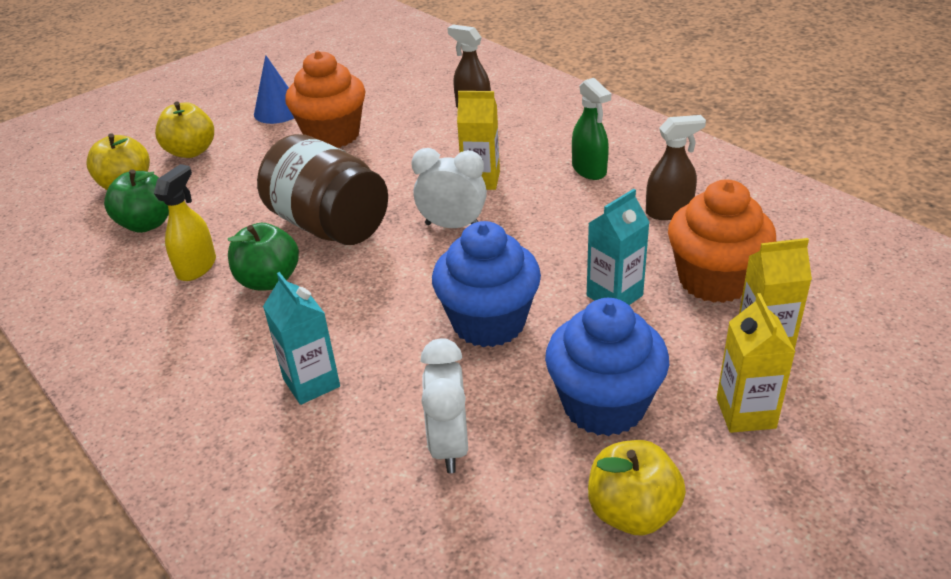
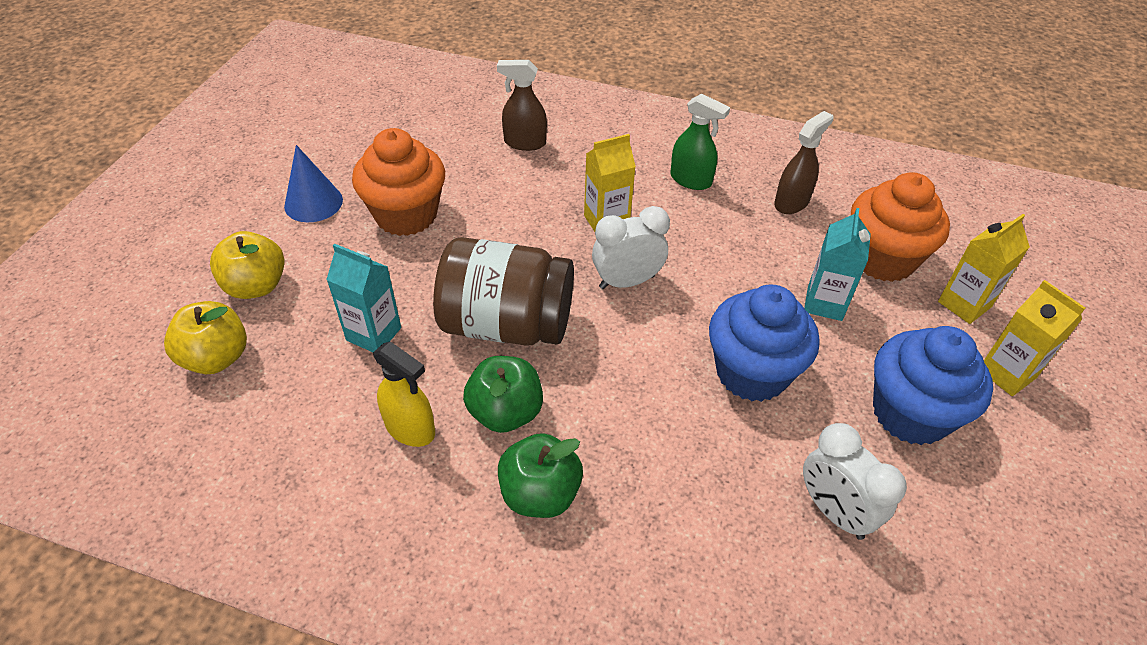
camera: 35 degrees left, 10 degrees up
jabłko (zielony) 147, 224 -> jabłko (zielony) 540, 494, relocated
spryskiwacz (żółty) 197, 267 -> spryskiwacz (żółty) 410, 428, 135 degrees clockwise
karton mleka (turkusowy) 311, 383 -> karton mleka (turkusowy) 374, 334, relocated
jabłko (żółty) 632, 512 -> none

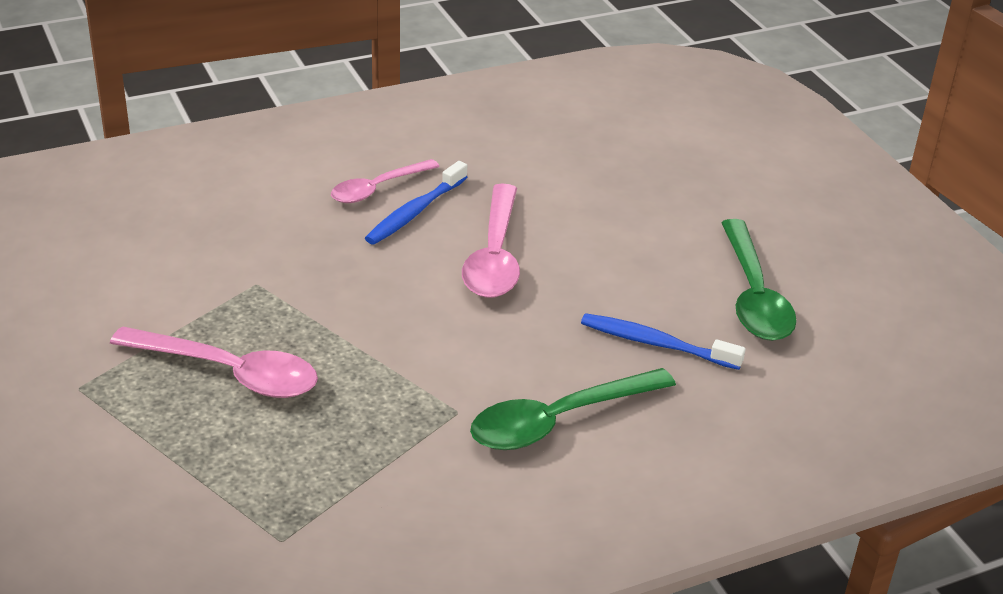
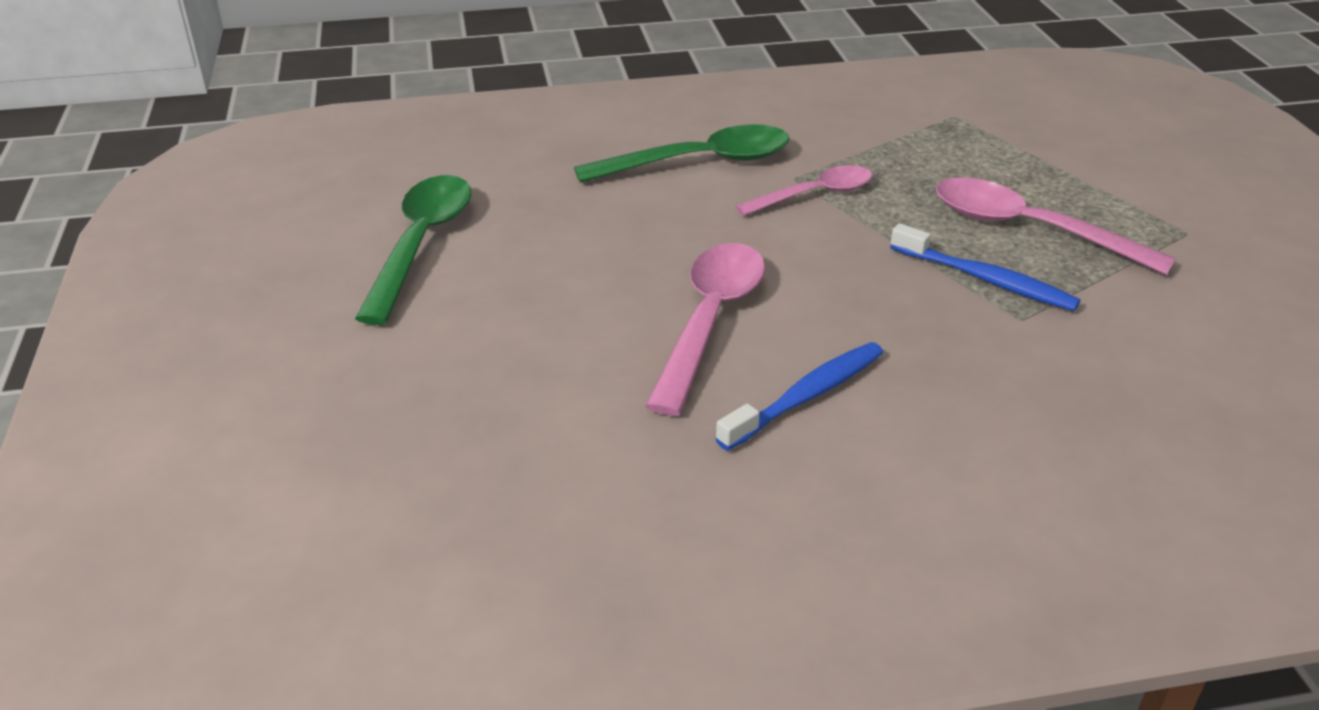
camera: 165 degrees left, 0 degrees up
łyżka (różowy) 378, 188 -> łyżka (różowy) 814, 195, relocated
szczoteczka do zębów (niebieski) 656, 343 -> szczoteczka do zębów (niebieski) 985, 279, relocated

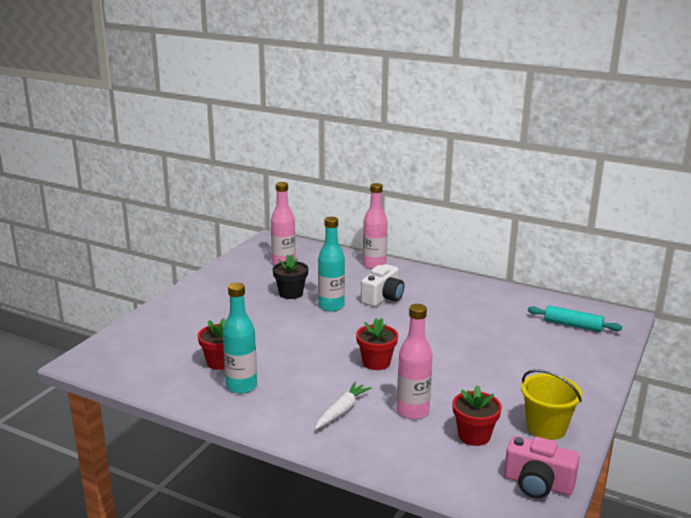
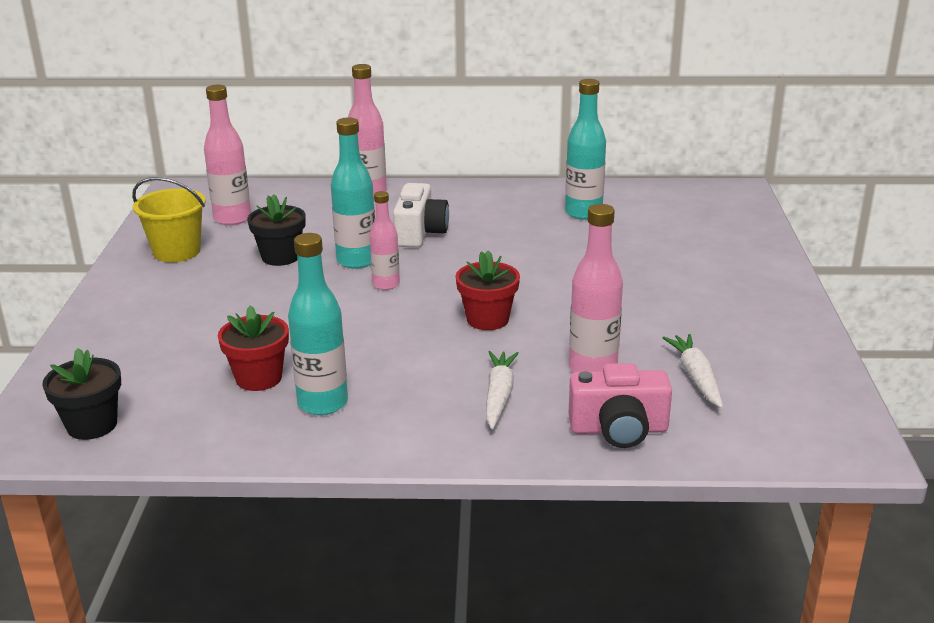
camera: 25 degrees left, 5 degrees up
doniczka (czerwony) 474, 436 -> marchewka (biały) 696, 377
aparat fotograficzny (różowy) 537, 484 -> aparat fotograficzny (różowy) 619, 429, relocated
wiadro (żółty) 546, 428 -> wiadro (żółty) 177, 251, relocated
wałek do ciasta (turkusowy) 572, 325 -> none
none -> doniczka (czarny) 92, 425
none -> butelka (różowy) 386, 284
none -> butelka (turkusowy) 583, 213

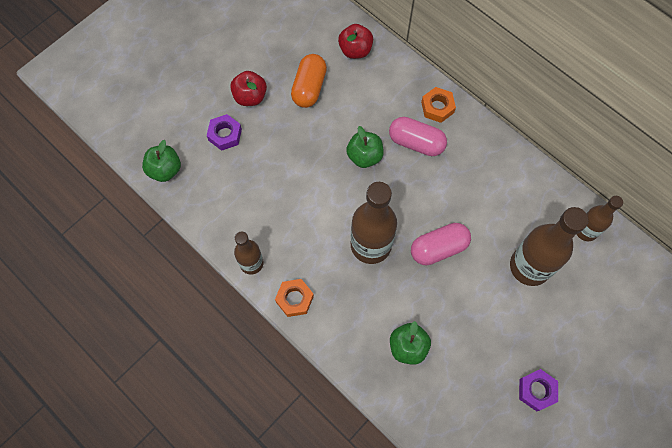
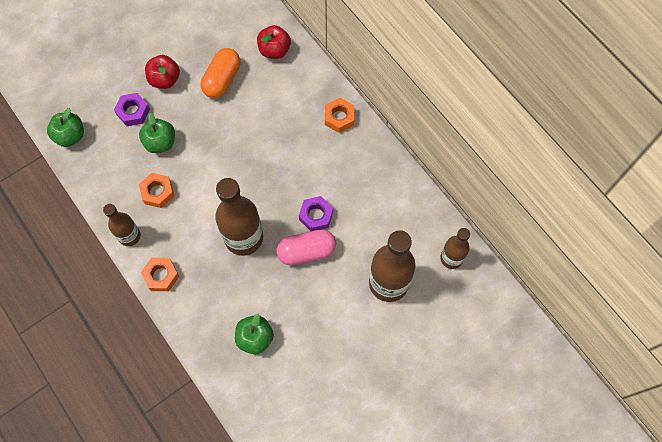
camera: 10 degrees right, 0 degrees up
jabłko (zielony) 364, 156 -> jabłko (zielony) 160, 142, relocated
kapsułka (różowy) 416, 143 -> none
nakrętka (fioletowy) 536, 390 -> nakrętka (fioletowy) 316, 215, relocated
none -> nakrętka (pomarańczowy) 157, 192

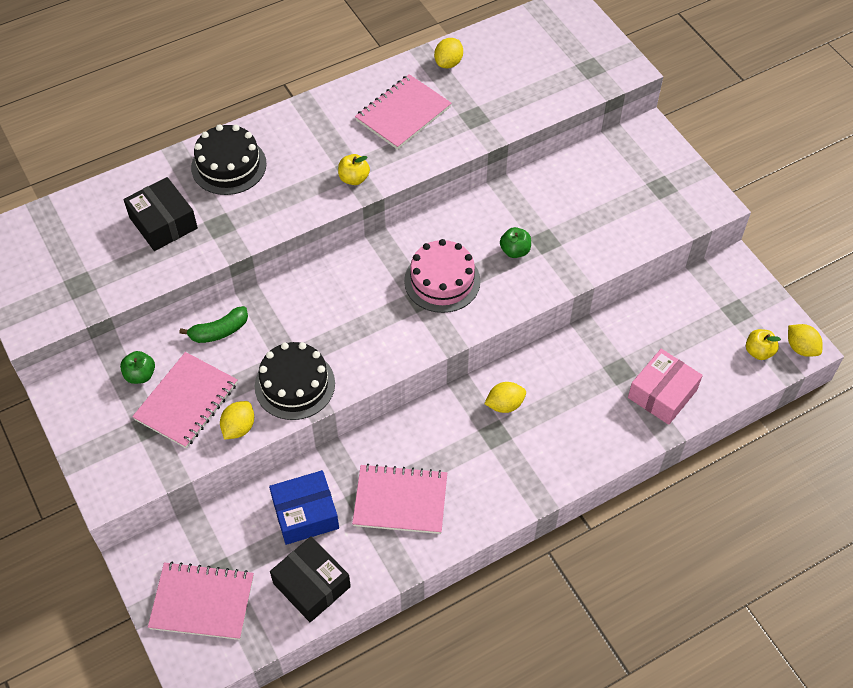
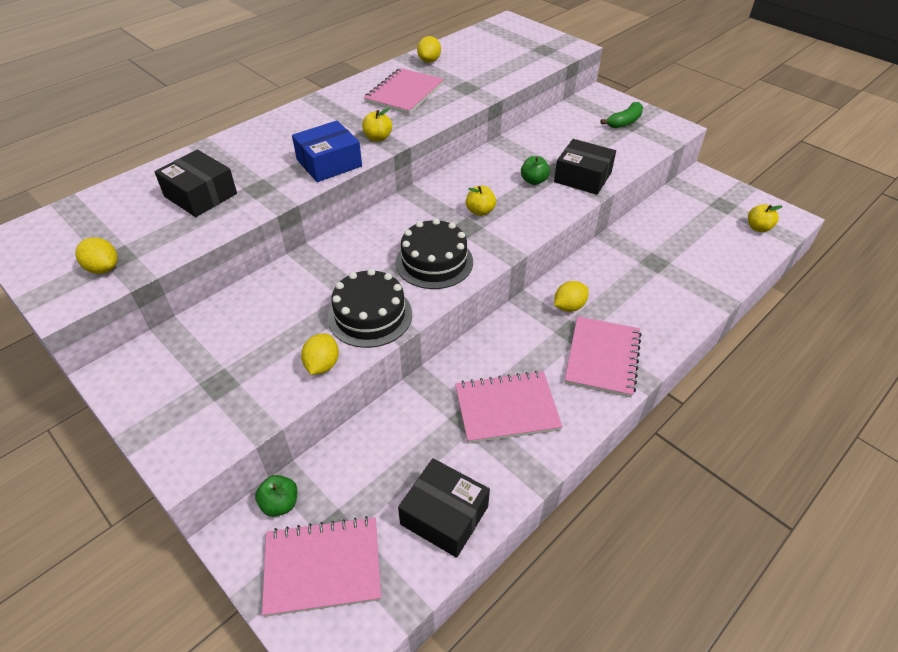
camera: 15 degrees left, 10 degrees down
jabłko (zielony) 140, 375 -> jabłko (zielony) 280, 504, relocated
zeszyt (różowy) 186, 401 -> zeszyt (różowy) 602, 358, relocated
banan (zielony) 219, 331 -> banan (zielony) 624, 122, relocated
tort (czarny) 229, 165 -> tort (czarny) 434, 262, relocated
pudełko (niebieski) 305, 514 -> pudełko (niebieski) 329, 163, relocated
tort (różowy) 442, 281 -> jabłko (żółty) 480, 211
pudełko (różowy) 662, 394 -> none
cytryna (żółty) 801, 348 -> cytryna (żółty) 103, 268, relocated
none -> pudełko (czarny) 582, 177

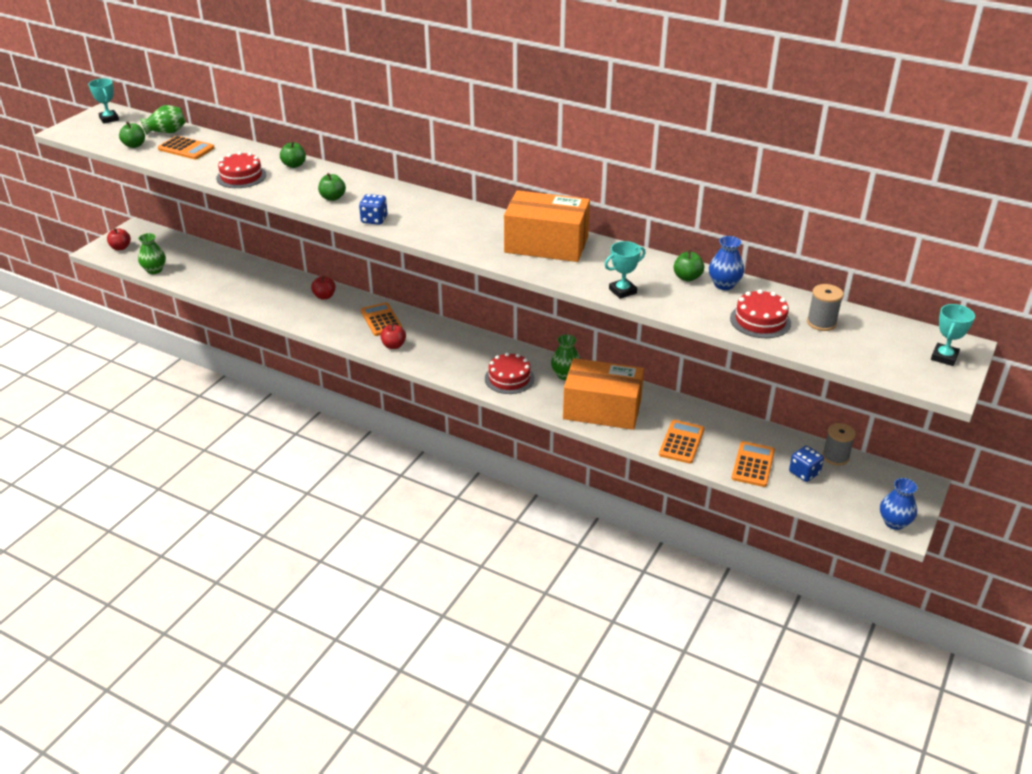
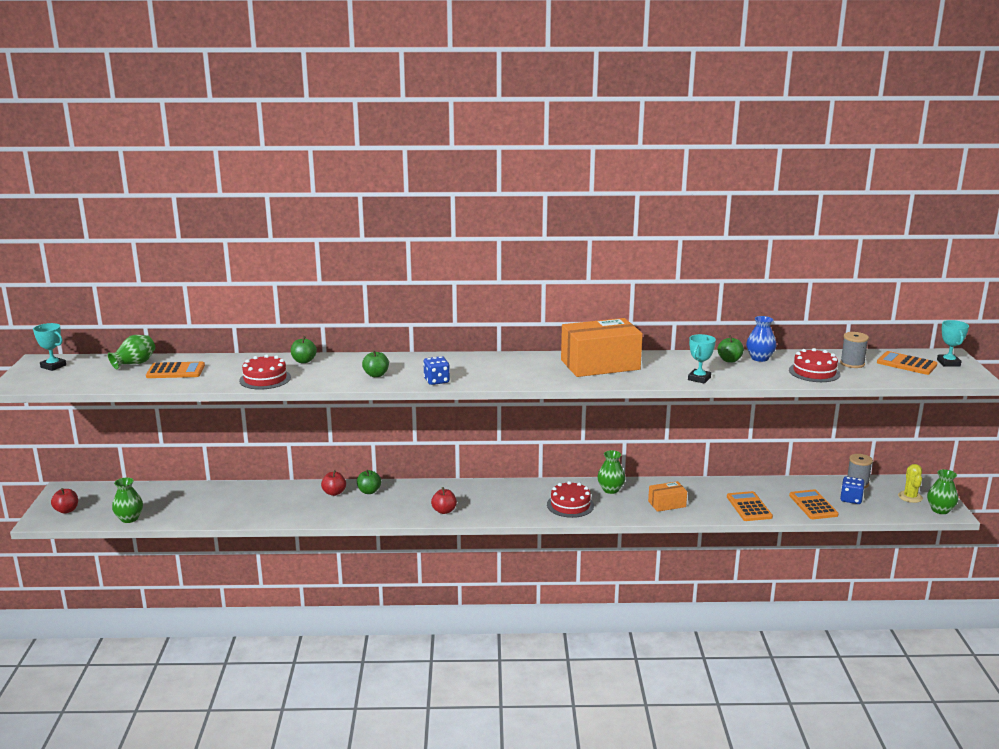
camera: 30 degrees left, 15 degrees down
jabłko (zielony) 134, 145 -> jabłko (zielony) 369, 491, relocated
kalkulator (pomarańczowy) 381, 320 -> kalkulator (pomarańczowy) 906, 364, relocated
pudełko (pomarańczowy) 602, 409 -> pudełko (pomarańczowy) 667, 504, x0.49
wazon (niebieski) 894, 522 -> wazon (zielony) 940, 510
none -> kaktus (żółty) 910, 497

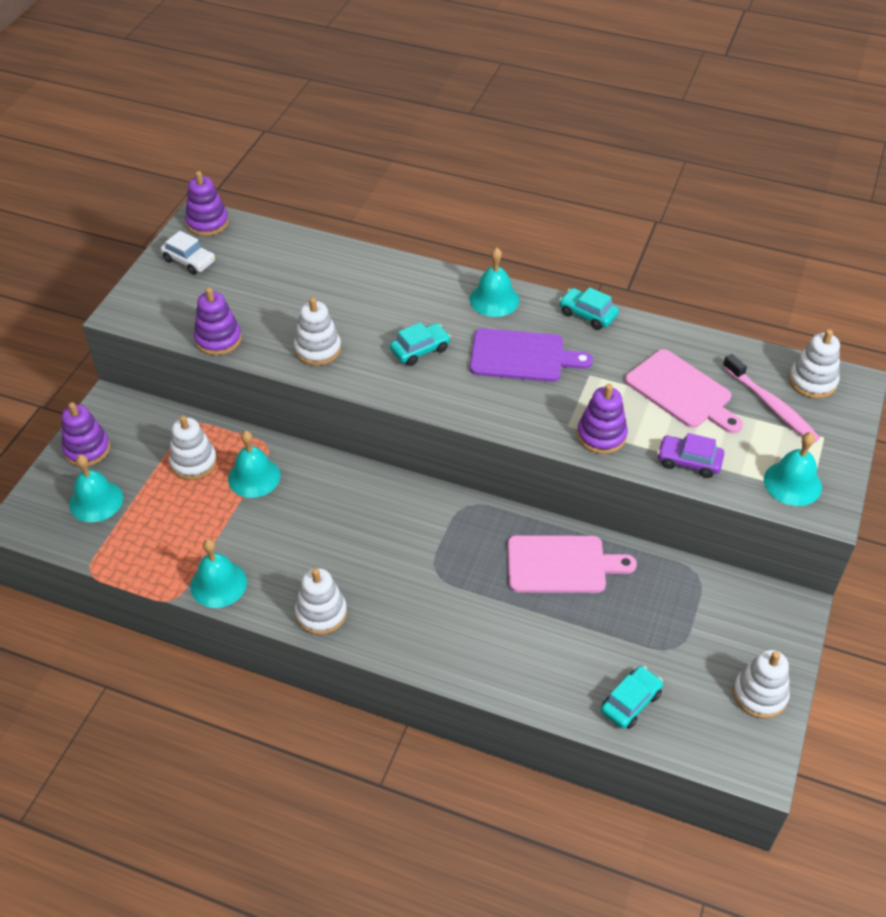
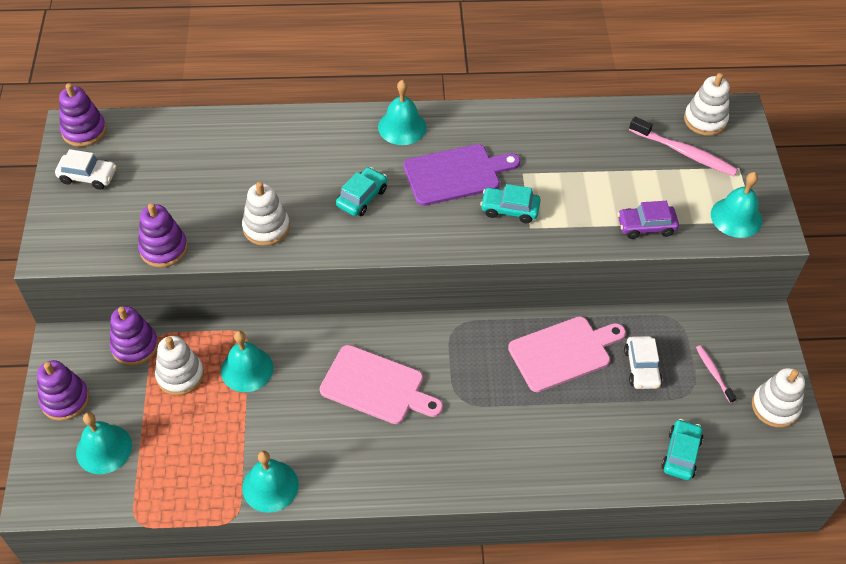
camera: 25 degrees left, 5 degrees up
zabawka nakładanka (biały) 321, 613 -> none
samochód (turkusowy) 587, 314 -> samochód (turkusowy) 509, 209, relocated
zabawka nakładanka (fioletowy) 601, 435 -> zabawka nakładanka (fioletowy) 135, 346, relocated
deska do krojenia (różowy) 681, 392 -> deska do krojenia (różowy) 376, 386, relocated
none -> samochód (biały) 641, 367
none -> szczoteczka do zębów (różowy) 713, 373

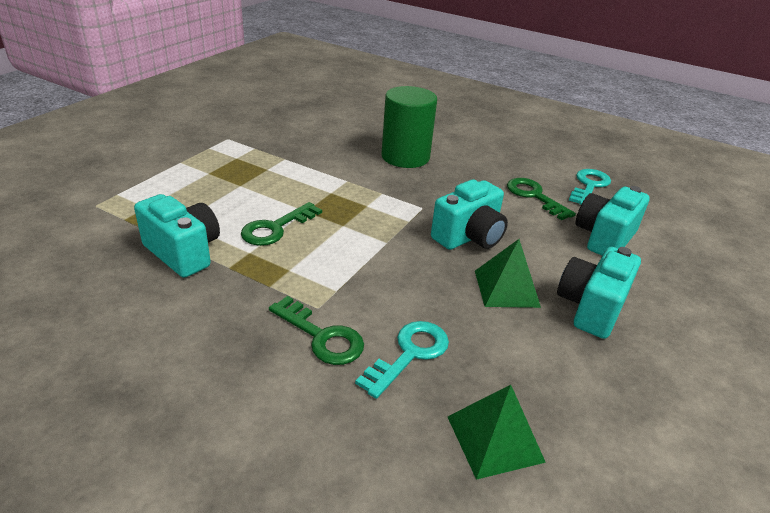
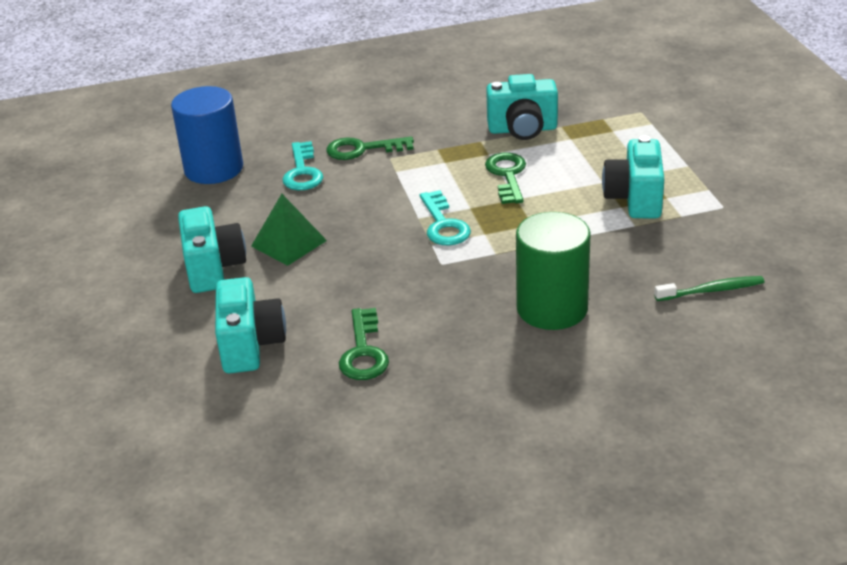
camera: 140 degrees right, 0 degrees up
aparat fotograficzny (turkusowy) 469, 237 -> aparat fotograficzny (turkusowy) 635, 199, relocated
piramida (zielony) 494, 438 -> walec (niebieski) 214, 169
klucz (zielony) 534, 196 -> klucz (zielony) 363, 352, 75 degrees clockwise
klucz (turkusowy) 589, 186 -> klucz (turkusowy) 443, 224, relocated
none -> szczoteczka do zębów (zielony) 711, 290

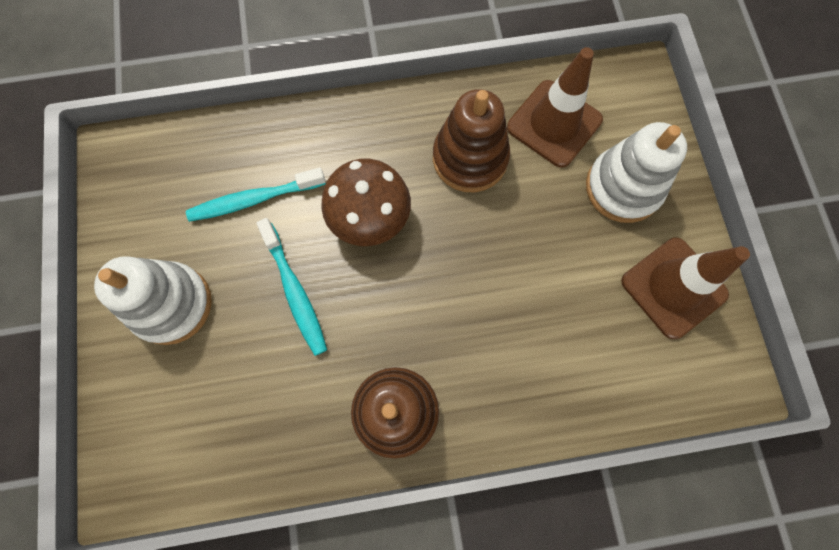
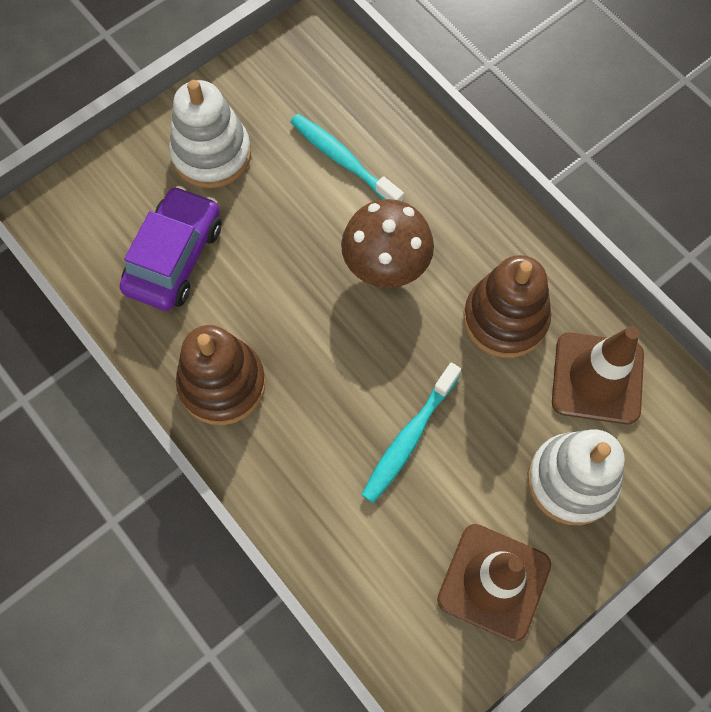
camera: 60 degrees right, 5 degrees down
szczoteczka do zębów (turkusowy) 295, 292 -> szczoteczka do zębów (turkusowy) 408, 438, relocated
none -> samochód (fioletowy) 175, 257

